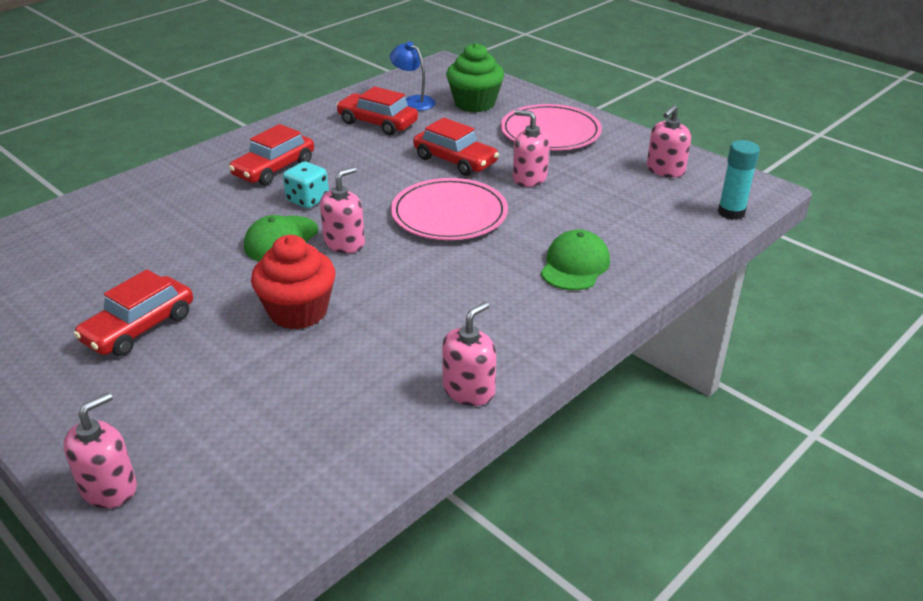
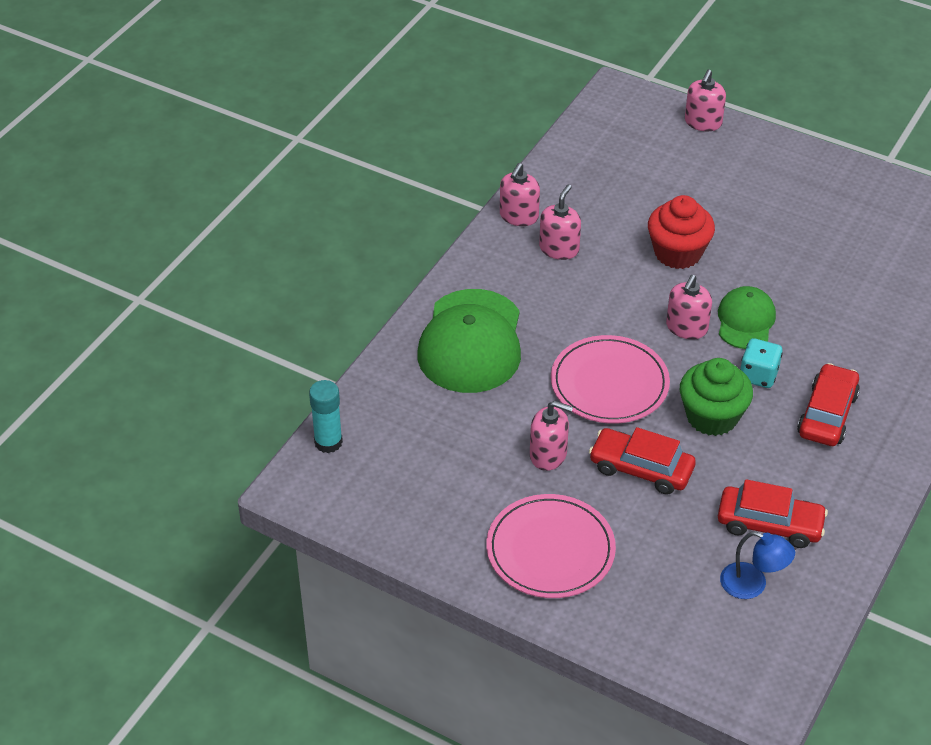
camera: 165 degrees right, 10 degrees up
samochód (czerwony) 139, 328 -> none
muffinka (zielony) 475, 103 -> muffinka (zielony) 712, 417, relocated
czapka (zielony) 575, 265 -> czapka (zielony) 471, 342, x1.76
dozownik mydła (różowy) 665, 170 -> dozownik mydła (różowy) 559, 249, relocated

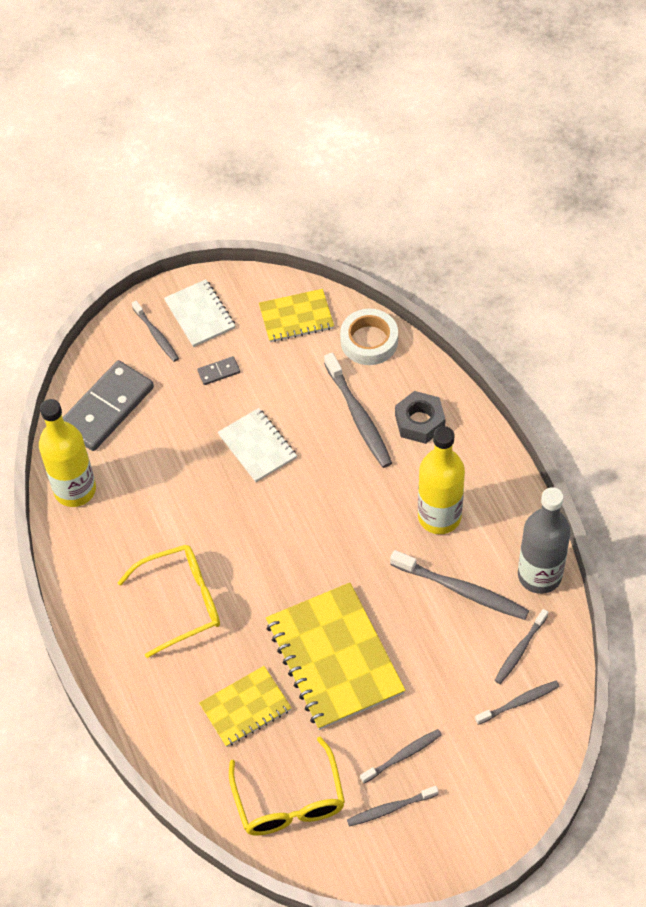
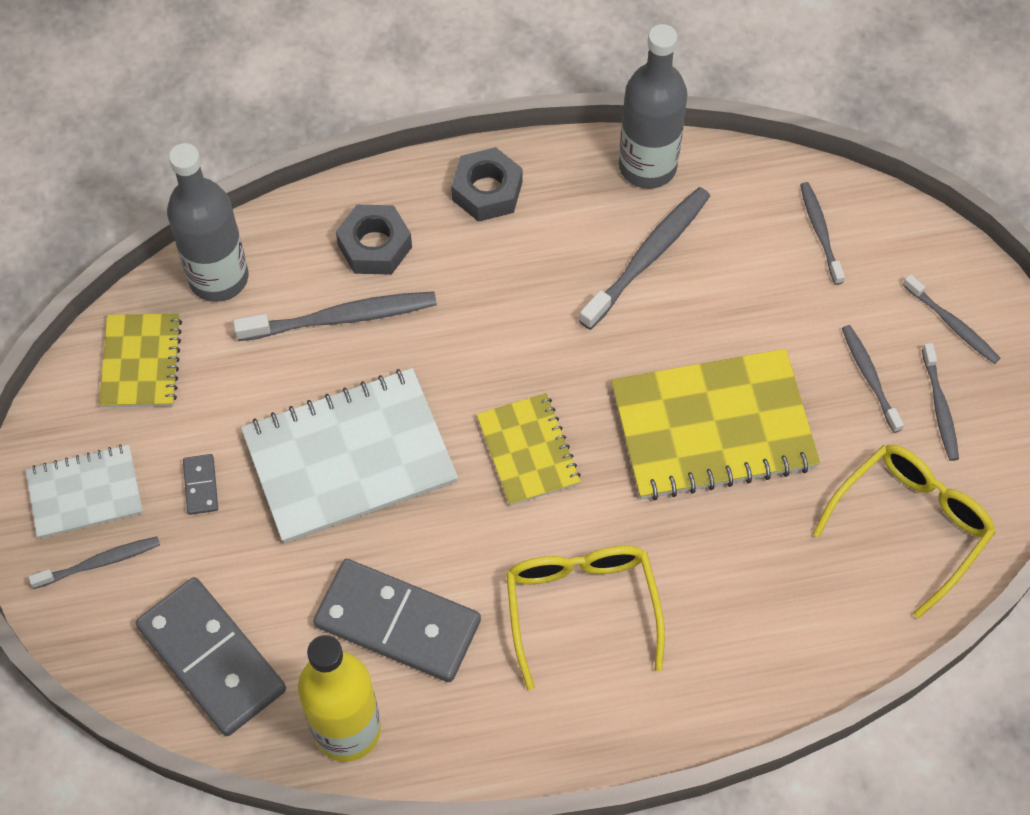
camera: 80 degrees left, 5 degrees up
zeszyt (żółty) 245, 707 -> zeszyt (żółty) 528, 451, relocated
zeszyt (biały) 257, 446 -> zeszyt (biały) 349, 458, x1.76
okulary (żółty) 289, 801 -> okulary (żółty) 911, 524, 45 degrees counterclockwise
taśma klejąca (biały) 369, 341 -> butelka (szary) 218, 278
butelka (żółty) 439, 517 -> none
szczoteczka do zębów (szary) 520, 650 -> szczoteczka do zębów (szary) 952, 324, relocated
none -> kostka domina (szary) 398, 622
none -> nakrętka (szary) 487, 191

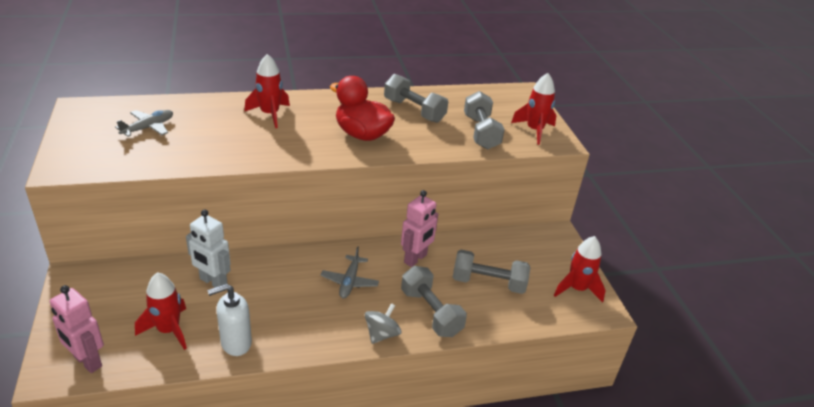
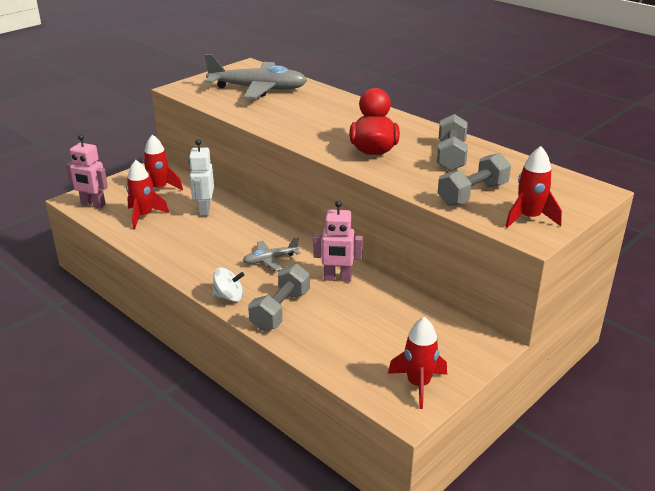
camera: 60 degrees right, 5 degrees down
robot (różowy) 87, 361 -> robot (różowy) 93, 205, 75 degrees counterclockwise
samolot (szary) 148, 128 -> samolot (szary) 258, 89, x2.06
dozownik mydła (biały) 235, 343 -> none
rakieta (czerwony) 270, 114 -> rakieta (czerwony) 159, 189, relocated
bączek (szary) 382, 334 -> bączek (biały) 229, 297
hantel (szary) 488, 283 -> none

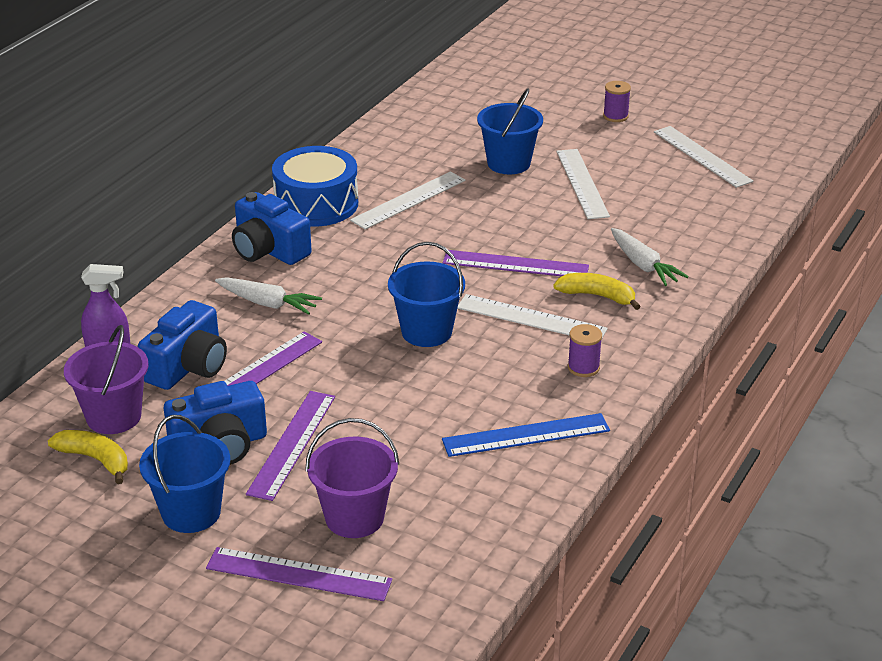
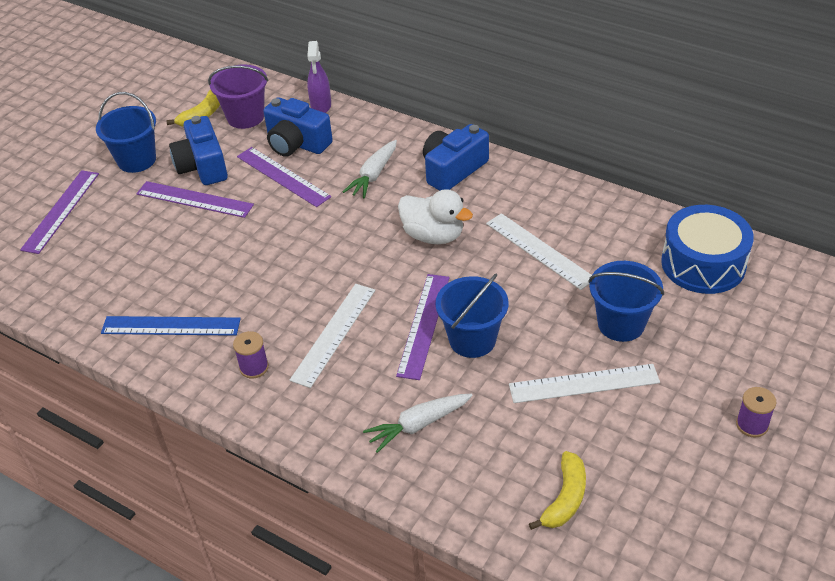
camera: 95 degrees right, 10 degrees up
bęben (niebieski) 316, 204 -> bęben (niebieski) 703, 263, relocated
wiadro (fioletowy) 354, 518 -> none
wiadro (niebieski) 426, 332 -> wiadro (niebieski) 472, 340, relocated
linijka (niebieski) 526, 435 -> linijka (niebieski) 171, 326, 75 degrees counterclockwise
banan (żółty) 597, 296 -> banan (żółty) 565, 498, relocated
linijka (biały) 702, 156 -> none
none -> kaczka (biały) 433, 235

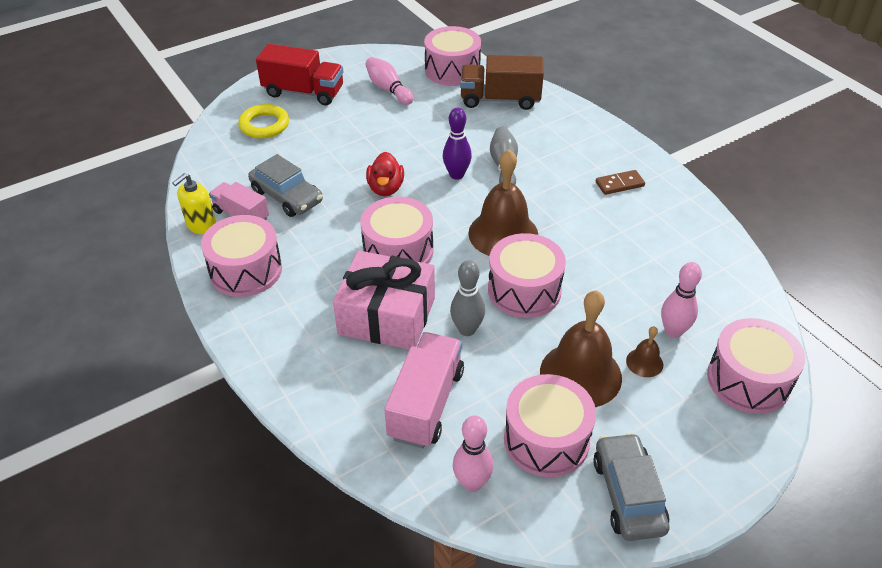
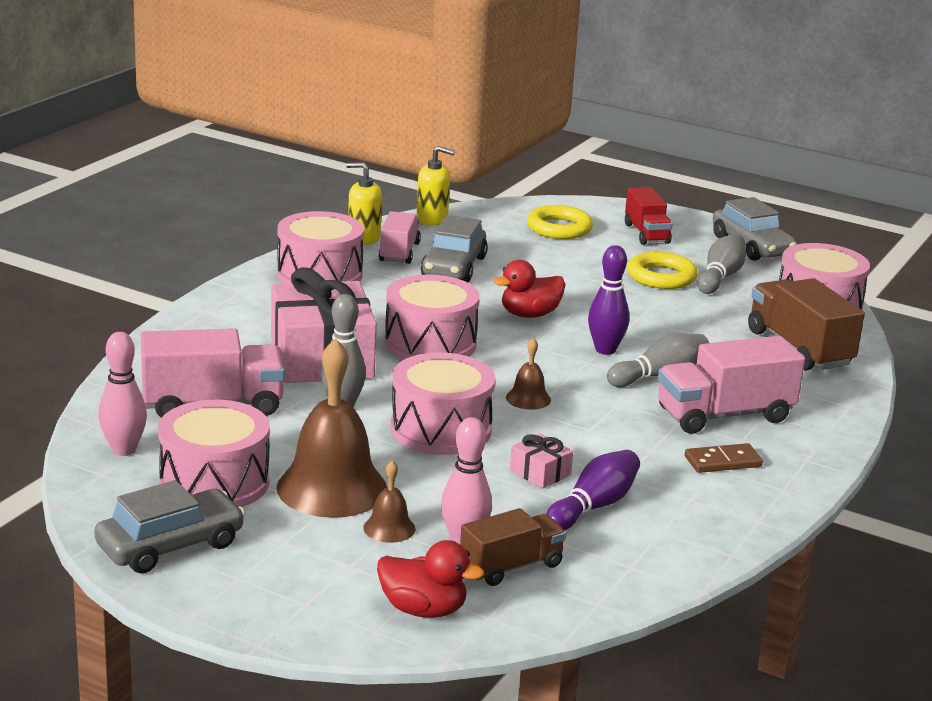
camera: 60 degrees right, 20 degrees down
ciężarówka (czerwony) 303, 92 -> ciężarówka (czerwony) 646, 233, x0.64
kręgiel (różowy) 388, 89 -> kręgiel (szary) 720, 277
dzwonek (brązowy) 503, 234 -> dzwonek (brązowy) 528, 398, x0.46
kostka domina (brązowy) 619, 184 -> kostka domina (brązowy) 722, 461, 60 degrees counterclockwise
bęben (różowy) 748, 380 -> kaczka (czerwony) 423, 610
none -> dozownik mydła (żółty) 432, 219
none -> ciężarówka (brązowy) 511, 567
none -> prezent (różowy) 540, 472
none -> kręgiel (fioletowy) 593, 506
none -> pierścień (żółty) 661, 277
none -> ciężarówka (różowy) 724, 415
none -> samochód (szary) 752, 246

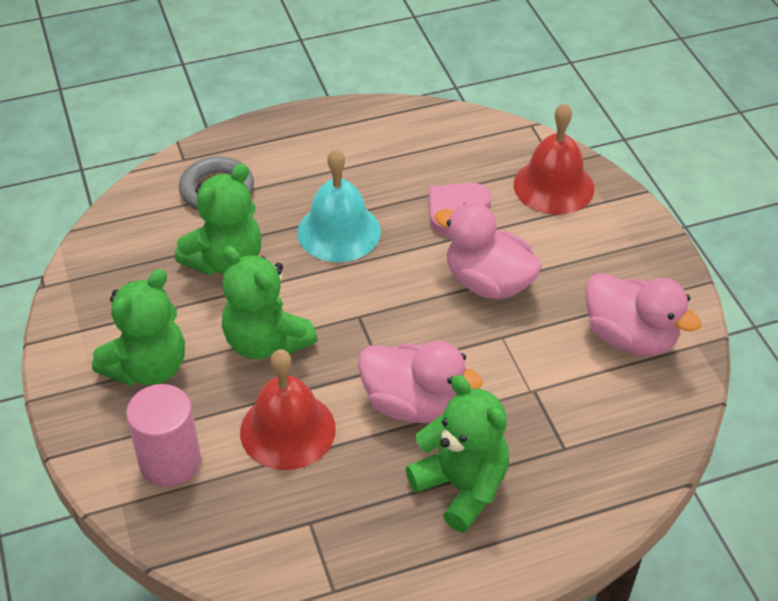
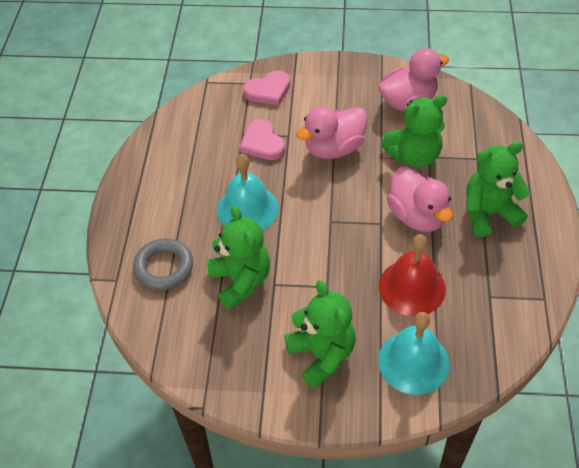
camera: 65 degrees left, 5 degrees up
walec (różowy) 170, 462 -> dzwonek (turkusowy) 413, 362
miś (zielony) 266, 342 -> miś (zielony) 414, 156, relocated
kaczka (różowy) 413, 404 -> kaczka (różowy) 417, 216, 105 degrees clockwise
dzwonek (czerwony) 553, 186 -> serce (różowy) 268, 90

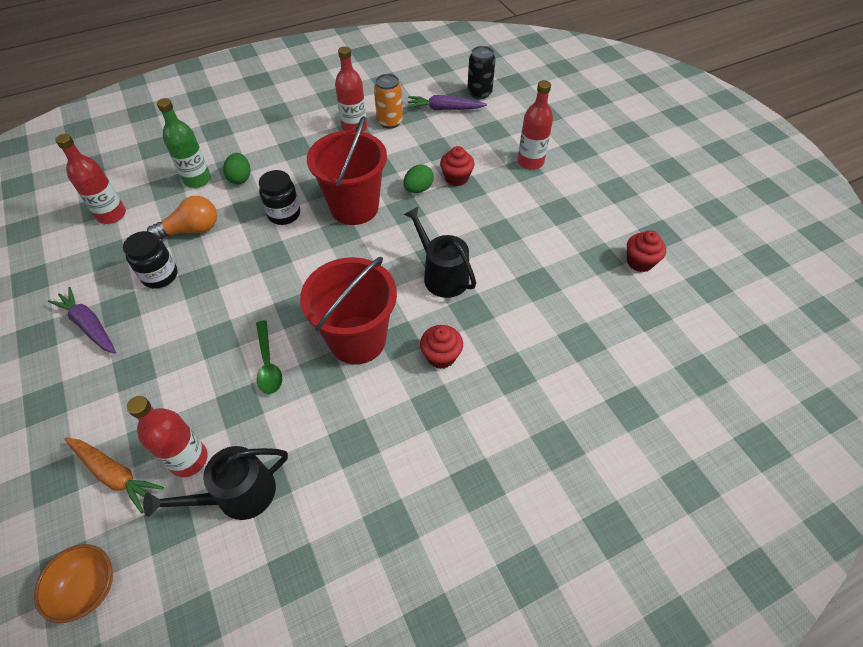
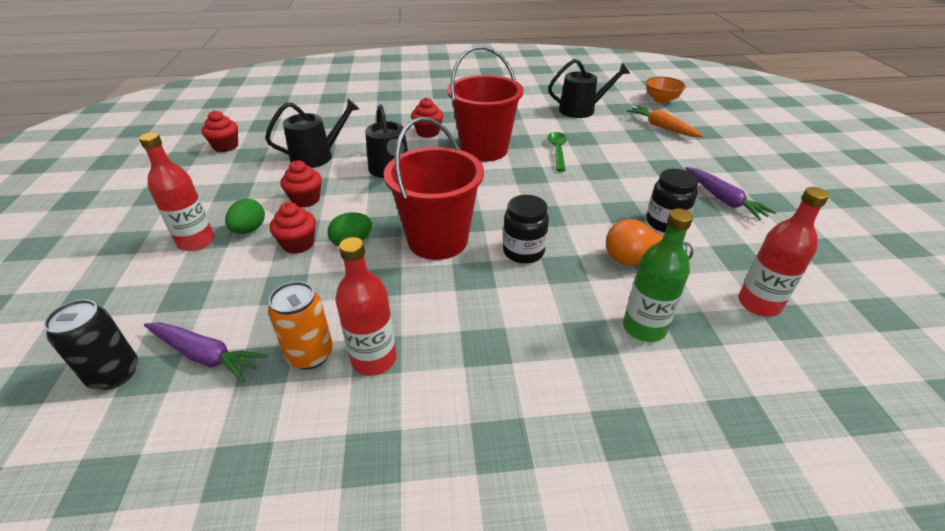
camera: 160 degrees left, 15 degrees down
butelka (czerwony) 189, 459 -> none
jajko (zielony) 240, 178 -> jajko (zielony) 249, 229, relocated
none -> konewka (czarny) 317, 156
none -> muffinka (czerwony) 306, 200

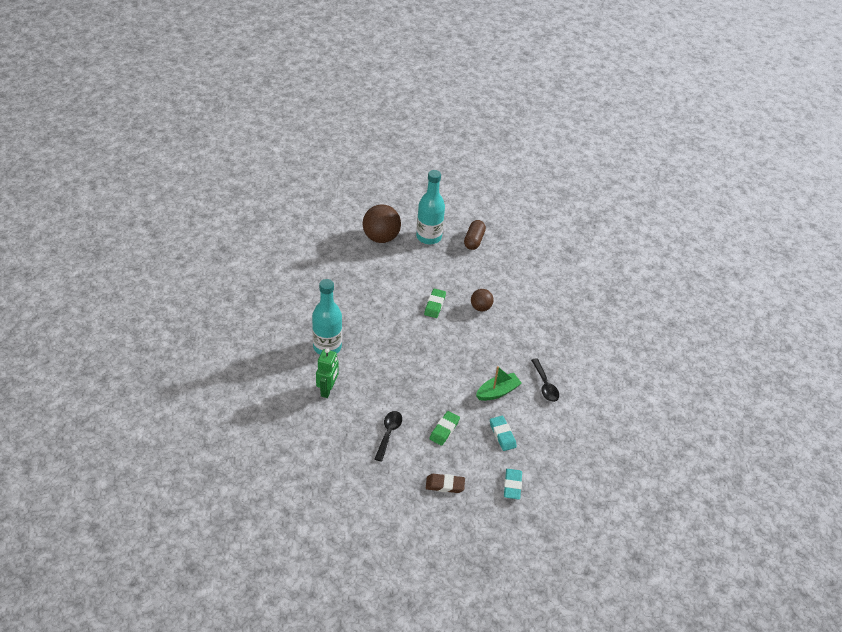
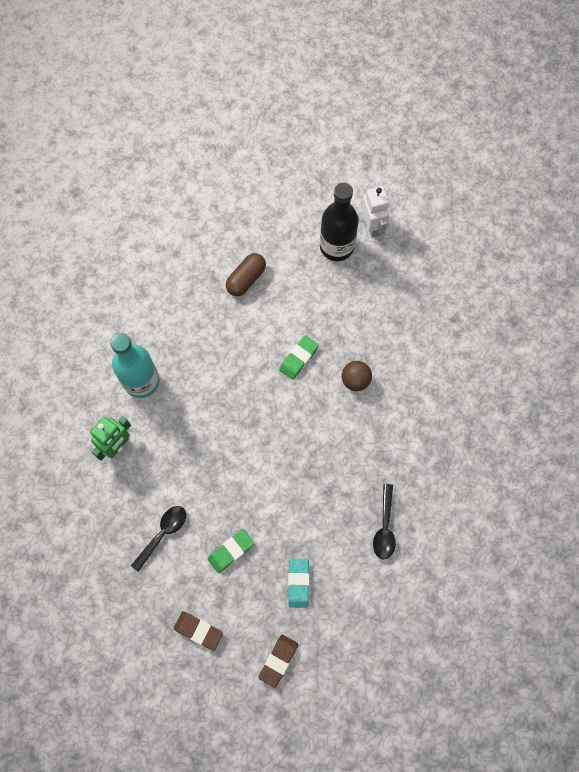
camera: 25 degrees right, 25 degrees up
piłka (brązowy) 381, 237 -> none
butelka (turkusowy) 429, 237 -> butelka (czarny) 336, 246
kapsułka (brązowy) 474, 240 -> kapsułka (brązowy) 246, 279, relocated
łódka (zielony) 497, 392 -> none
gumka do mazania (turkusowy) 512, 485 -> gumka do mazania (brązowy) 278, 660
none -> robot (biały) 372, 226

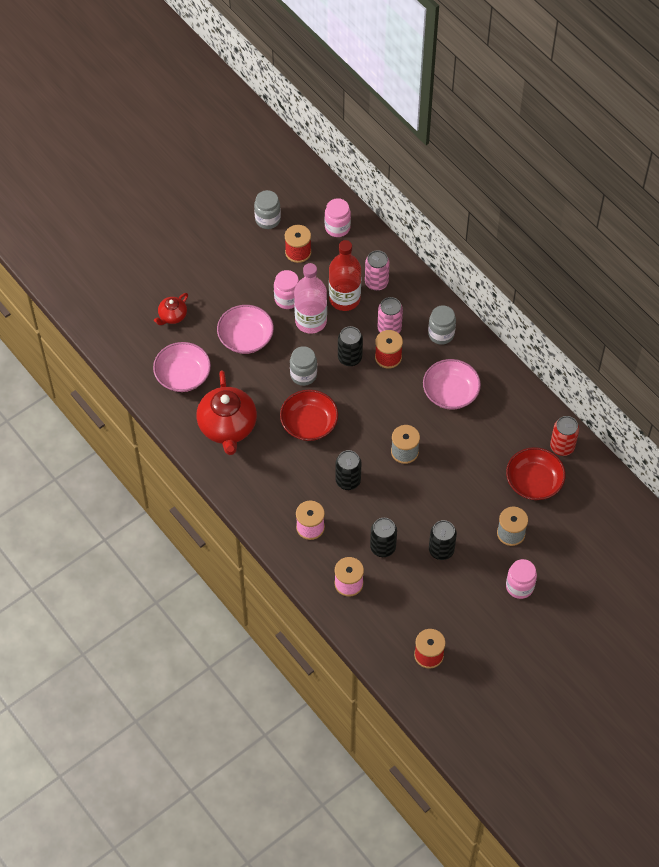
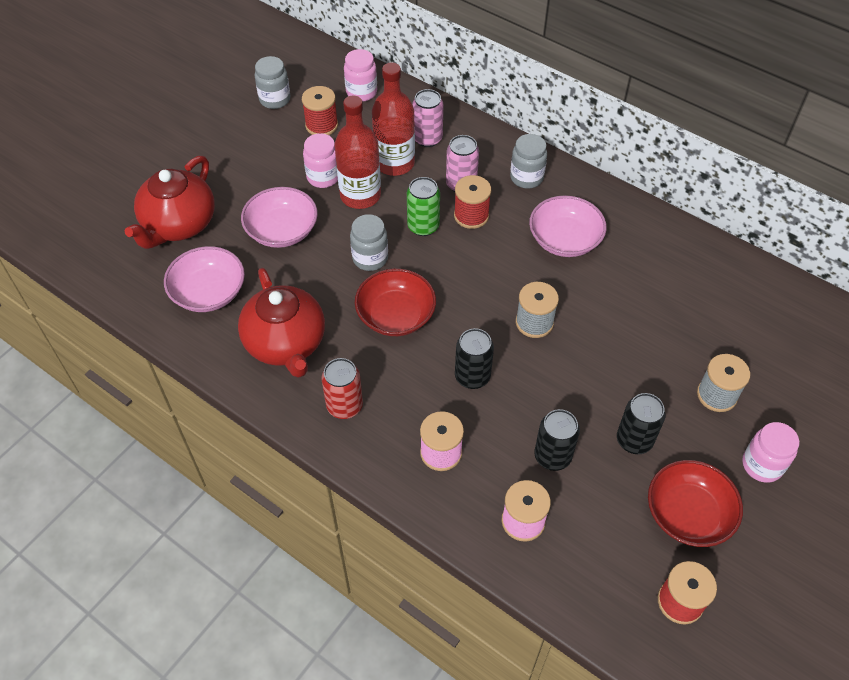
camera: 15 degrees left, 5 degrees down
imbryk (czerwony) 172, 316 -> imbryk (czerwony) 179, 225, x2.00
butelka (różowy) 311, 321 -> butelka (czerwony) 360, 195
puszka (czarny) 349, 358 -> puszka (zielony) 423, 226
miska (czerwony) 534, 482 -> miska (czerwony) 688, 514, relocated
puszka (czerwony) 562, 446 -> puszka (czerwony) 344, 406, relocated

